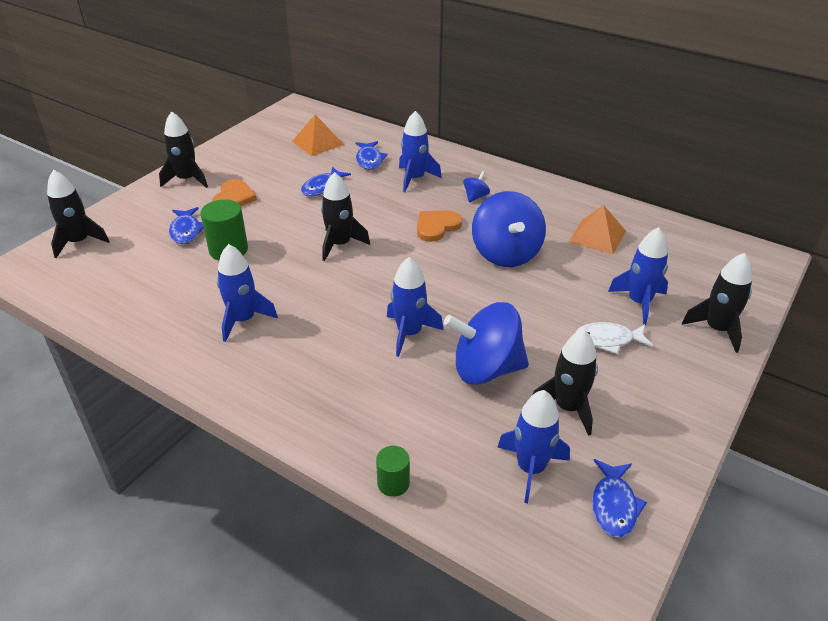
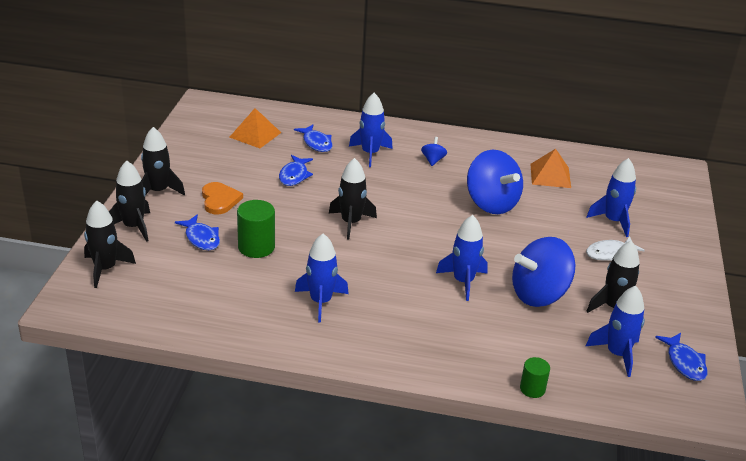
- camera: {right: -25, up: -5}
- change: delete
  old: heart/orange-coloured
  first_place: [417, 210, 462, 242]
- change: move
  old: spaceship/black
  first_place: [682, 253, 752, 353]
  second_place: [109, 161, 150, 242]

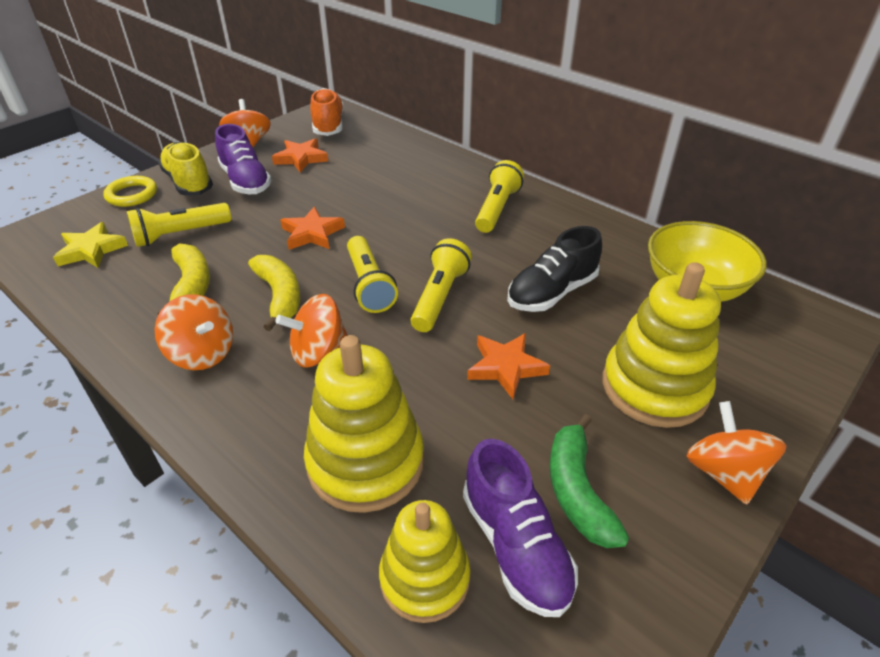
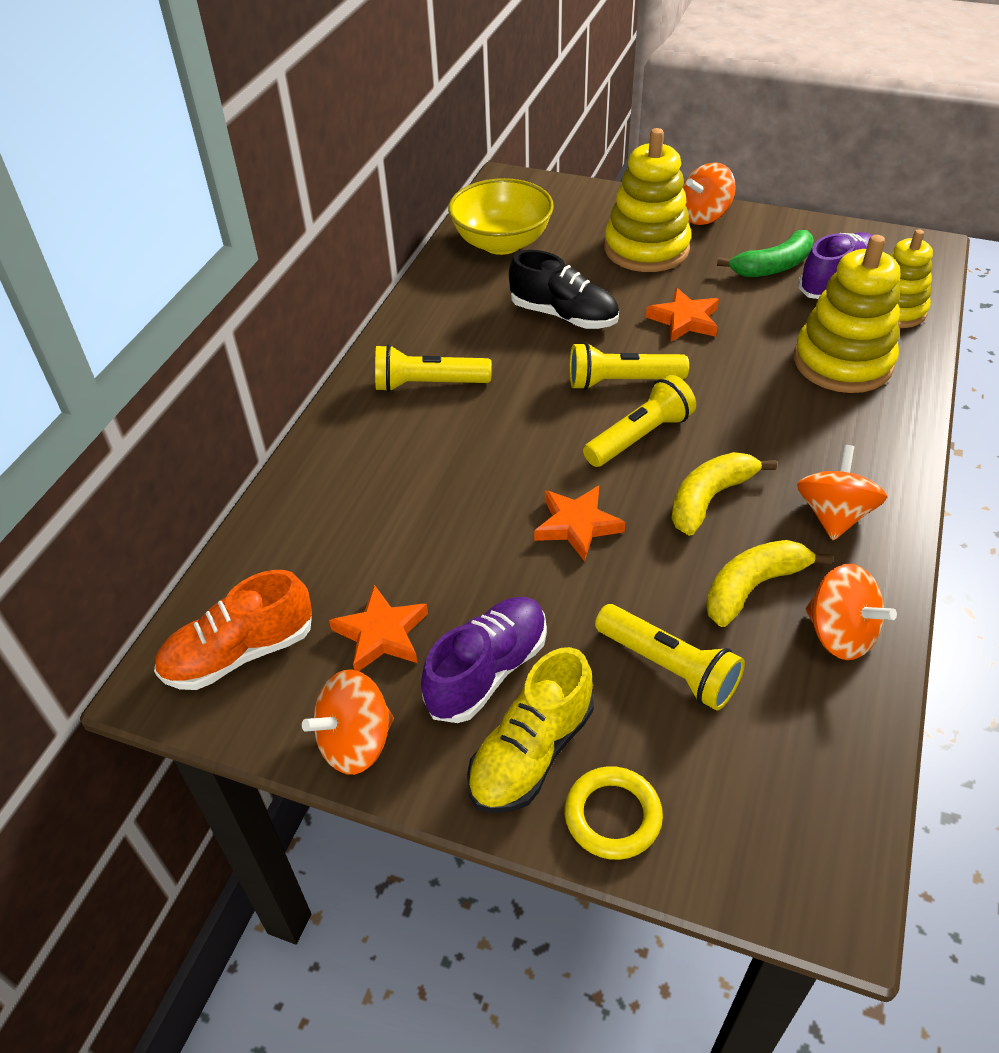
- camera: {right: -110, up: 5}
- change: delete
  old: star shape/yellow
  first_place: [53, 222, 128, 268]
- change: move
  old: spinning top/orange-coloured
  first_place: [276, 294, 347, 368]
  second_place: [805, 564, 897, 660]

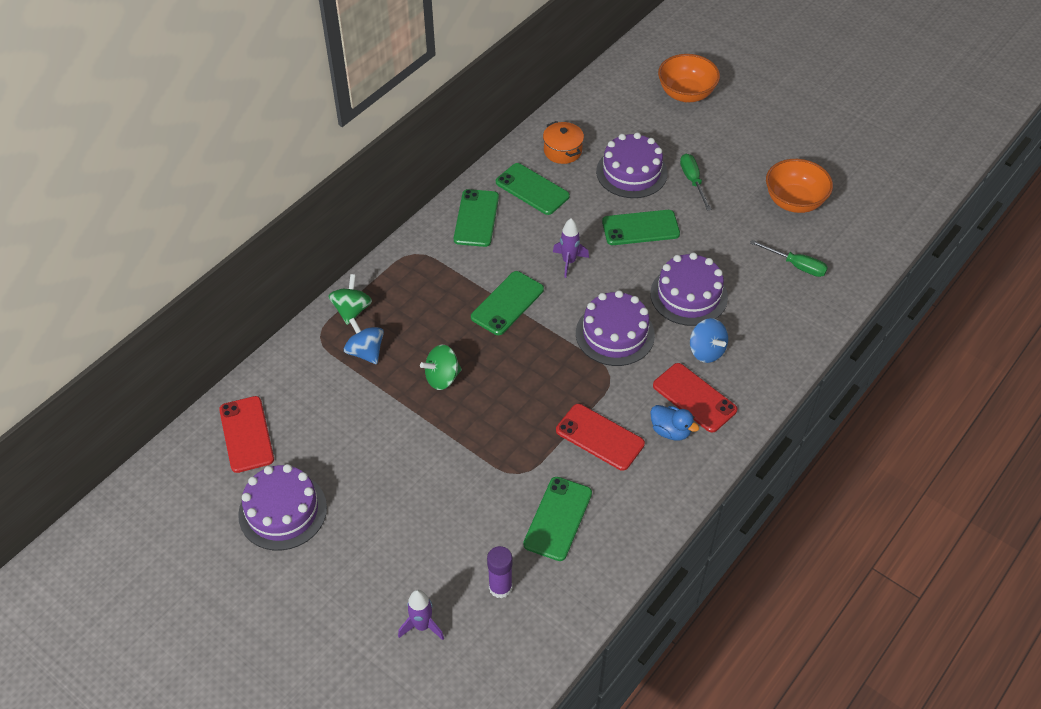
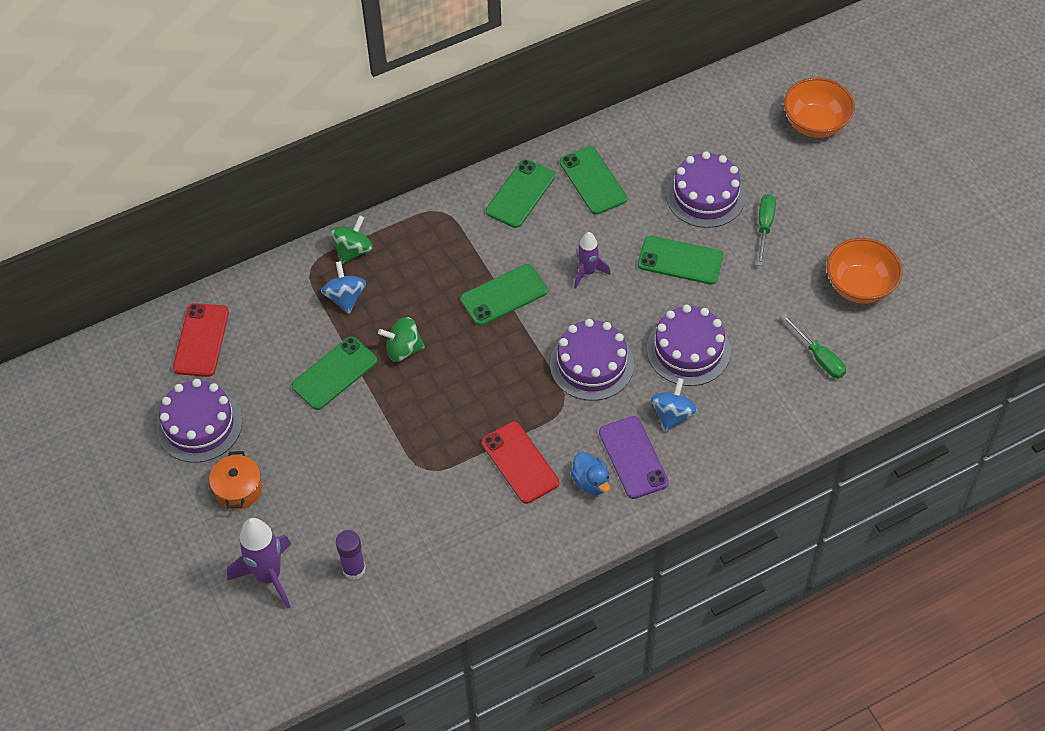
- camera: {right: 25, up: 5}
- change: move
  old: cooking pot/orange-coloured
  first_place: [543, 121, 584, 164]
  second_place: [209, 451, 262, 510]
- change: rotate
  old: spinning top/royal blue
  first_place: [690, 318, 728, 363]
  second_place: [651, 378, 697, 432]
  degrees: -150
- change: recolor
  old: phone/crimson
  new: phone/purple
  first_place: [653, 363, 737, 433]
  second_place: [599, 416, 669, 499]
- change: move
  old: phone/leaf-green
  first_place: [523, 477, 592, 561]
  second_place: [292, 336, 377, 410]
- change: resize
  old: spaceship/purple
  first_place: [398, 590, 444, 640]
  second_place: [227, 518, 291, 609]
  factor: 1.64

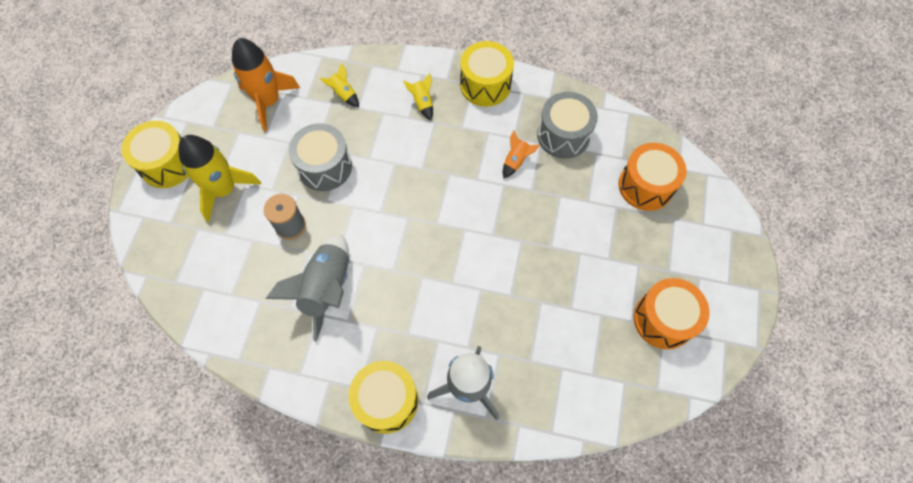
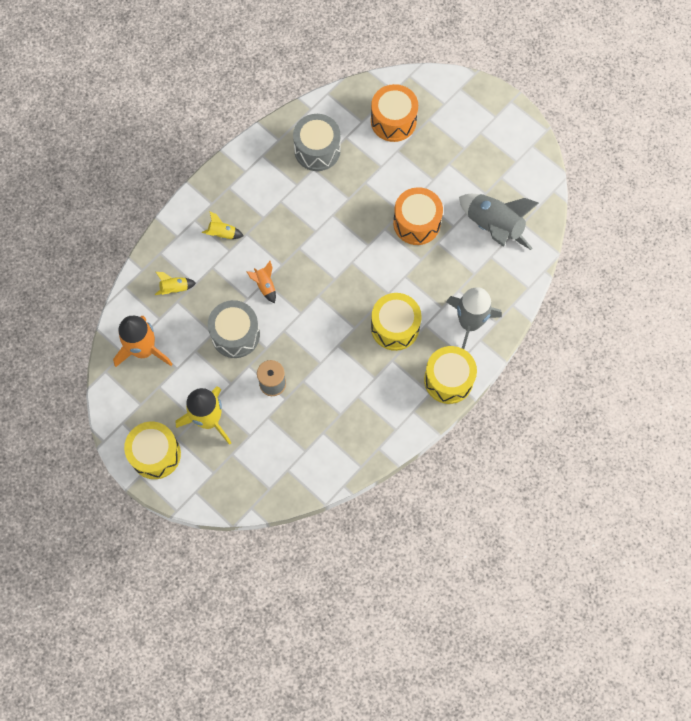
- camera: {right: -60, up: 5}
- change: move
  old: toy drum/yellow
  first_place: [460, 41, 514, 107]
  second_place: [371, 293, 422, 351]
- change: move
  old: spaceship/orange-coloured
  first_place: [503, 130, 540, 178]
  second_place: [247, 261, 276, 303]
- change: move
  old: spaceship/gray
  first_place: [266, 235, 349, 341]
  second_place: [459, 194, 539, 250]
- change: move
  old: toy drum/orange-coloured
  first_place: [634, 278, 710, 350]
  second_place: [393, 187, 443, 245]

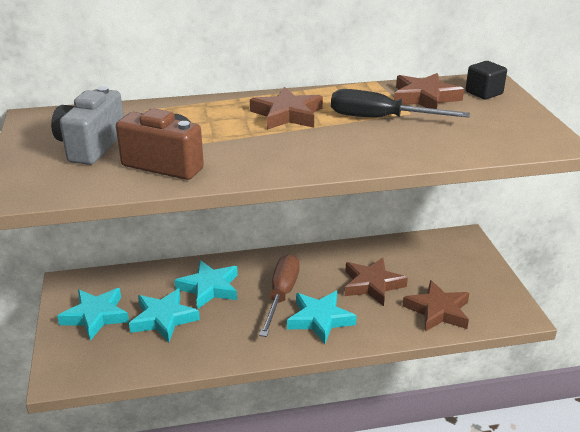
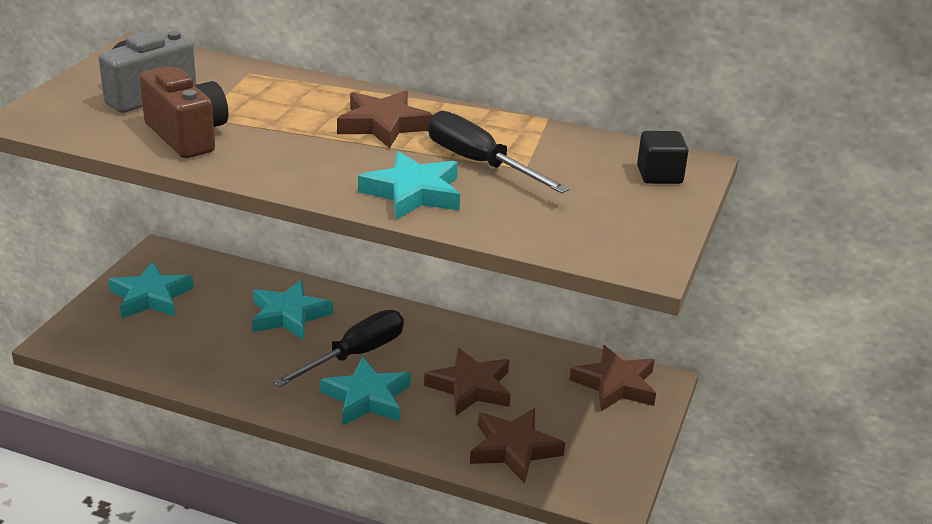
- camera: {right: 30, up: 0}
- change: move
  old: star shape/russet
  first_place: [394, 73, 464, 109]
  second_place: [569, 345, 656, 411]
- change: recolor
  old: hand screwdriver/russet
  new: hand screwdriver/black
  first_place: [259, 254, 299, 337]
  second_place: [273, 310, 404, 387]
- change: move
  old: star shape/teal
  first_place: [129, 288, 200, 342]
  second_place: [358, 151, 460, 220]

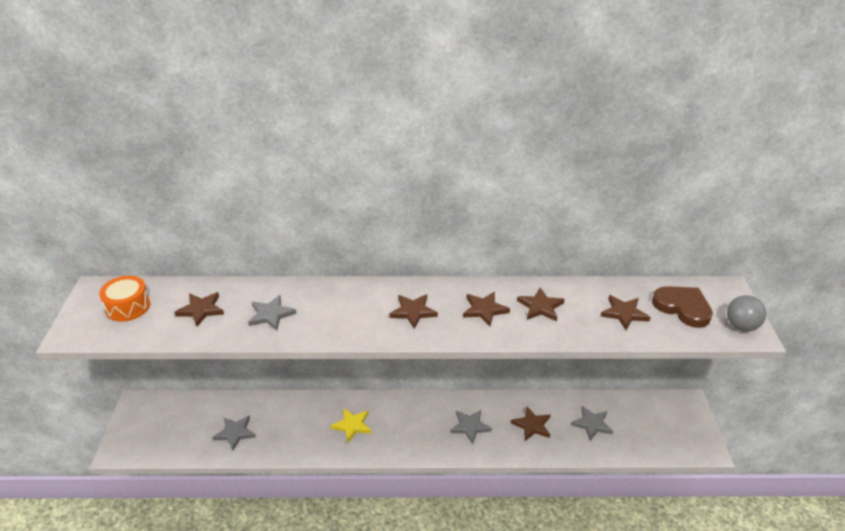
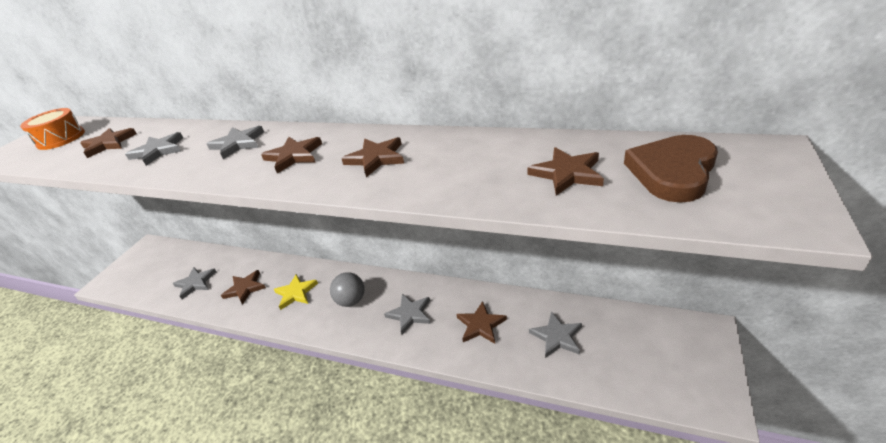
- camera: {right: 25, up: 0}
- change: rotate
  old: heart/russet
  first_place: [652, 286, 713, 328]
  second_place: [624, 135, 718, 203]
  degrees: -120
- change: move
  old: star shape/russet
  first_place: [517, 287, 565, 321]
  second_place: [221, 270, 266, 305]
- change: move
  old: ball/gray
  first_place: [727, 295, 766, 331]
  second_place: [330, 272, 365, 307]
- change: insert
  new: star shape/gray
  second_place: [207, 126, 264, 159]

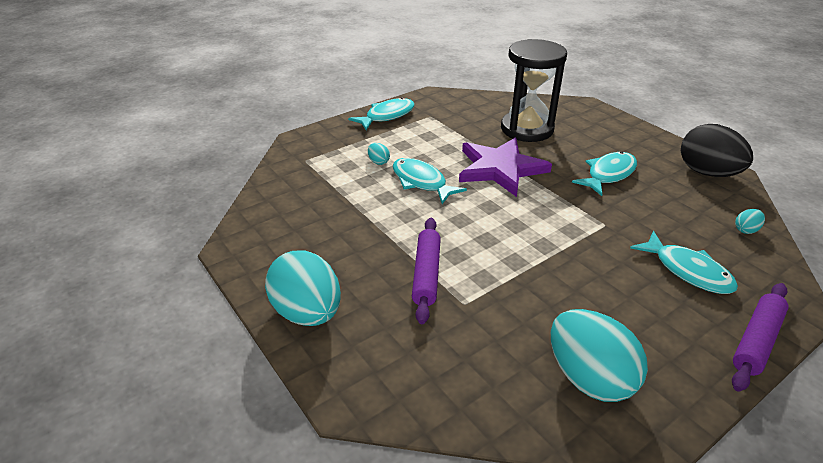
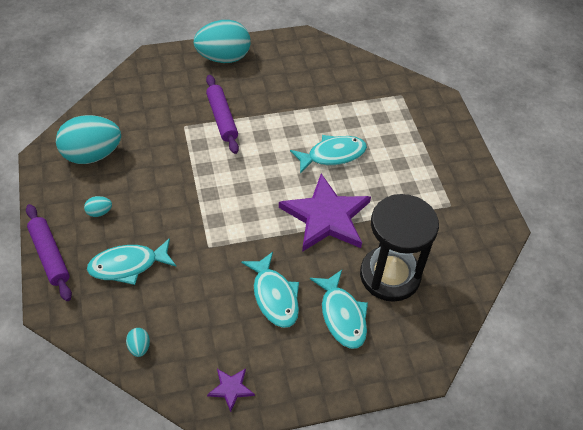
- camera: {right: 110, up: 15}
- change: move
  old: fish/teal
  first_place: [348, 98, 415, 130]
  second_place: [310, 270, 368, 349]
- change: replace
  old: egg/black
  new: star shape/purple
  first_place: [681, 124, 753, 177]
  second_place: [207, 368, 255, 412]
- change: move
  old: egg/teal
  first_place: [368, 143, 390, 165]
  second_place: [84, 196, 112, 217]
- change: rotate
  old: rolling pin/purple
  first_place: [412, 218, 441, 324]
  second_place: [206, 75, 239, 154]
  degrees: 45

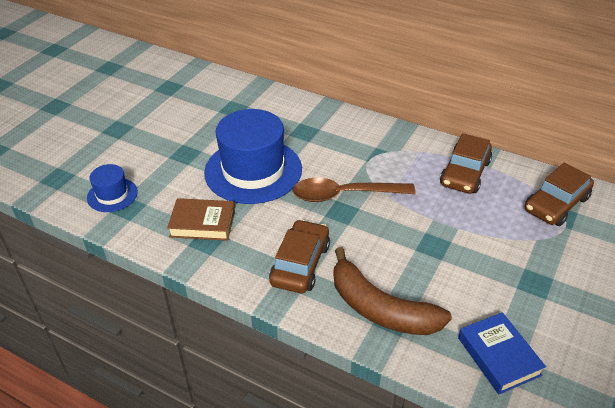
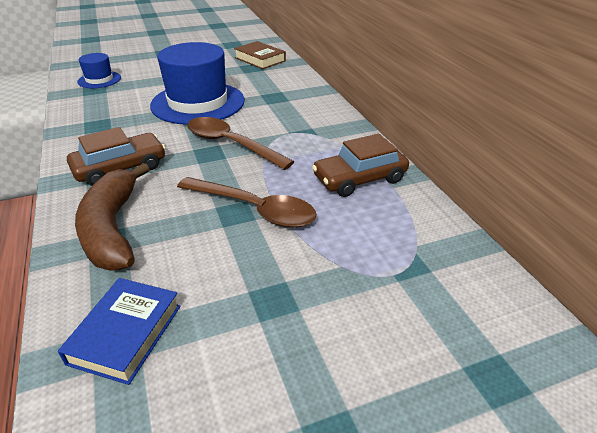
- camera: {right: 40, up: -5}
- change: delete
  old: toy car/russet
  first_place: [525, 163, 594, 226]
- change: move
  old: hardcover/russet
  first_place: [167, 198, 235, 241]
  second_place: [234, 41, 286, 69]
- change: insert
  new: teaspoon/russet
  second_place: [177, 177, 317, 228]

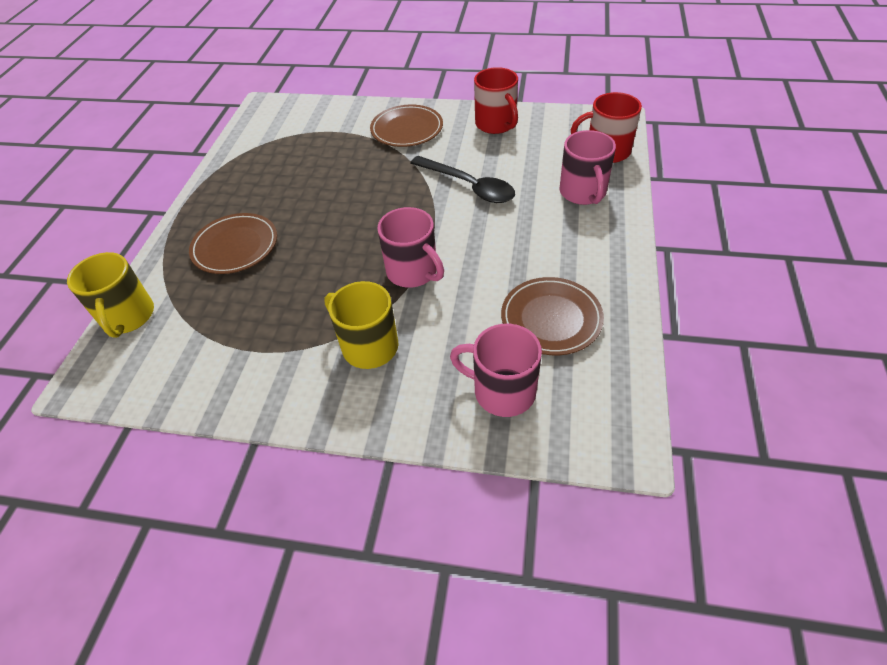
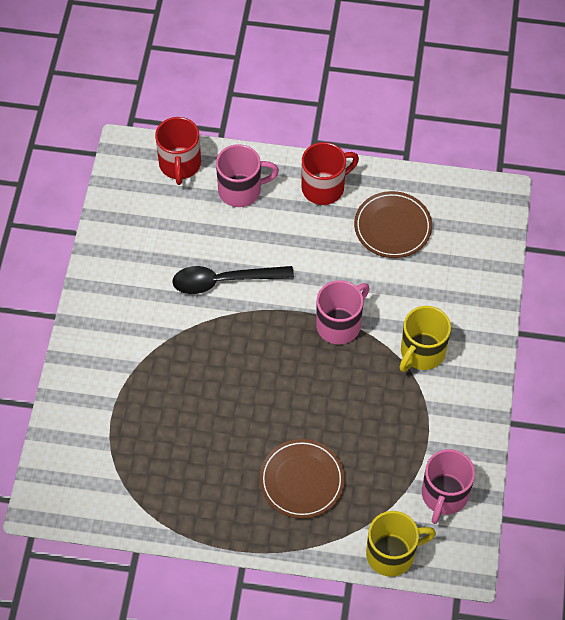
- camera: {right: -95, up: 10}
- change: move
  old: mug/crimson
  first_place: [474, 67, 518, 134]
  second_place: [302, 142, 359, 205]
- change: delete
  old: dinner plate/russet
  first_place: [370, 105, 443, 147]
- change: rotate
  old: teaspoon/black
  first_place: [411, 156, 515, 203]
  second_place: [172, 266, 294, 294]
  degrees: -135
- change: move
  old: mug/pink
  first_place: [450, 324, 542, 417]
  second_place: [422, 449, 475, 524]

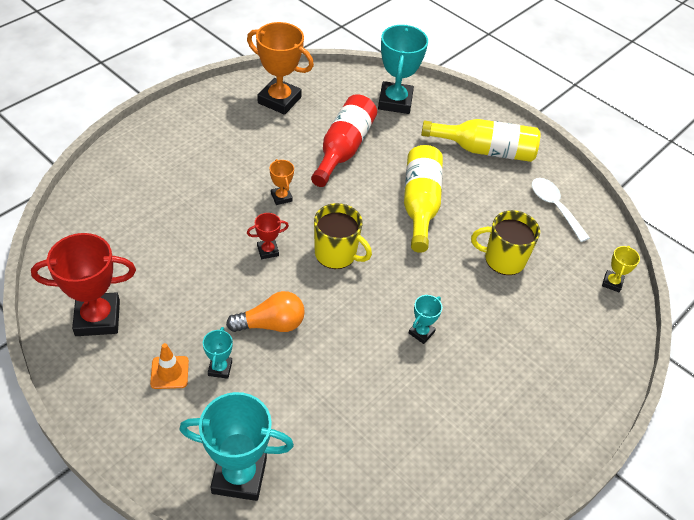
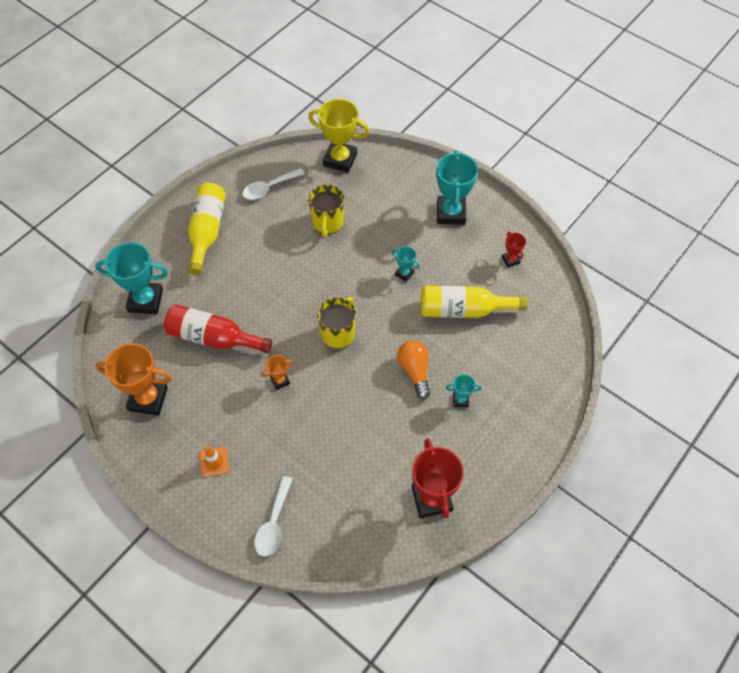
- camera: {right: -90, up: 10}
- change: rotate
  old: award cup/orange-coloured
  first_place: [247, 22, 314, 115]
  second_place: [95, 343, 172, 415]
  degrees: 75
- change: move
  old: flask/yellow
  first_place: [404, 145, 443, 253]
  second_place: [421, 286, 528, 318]
- change: move
  old: award cup/crimson
  first_place: [247, 213, 289, 259]
  second_place: [502, 232, 526, 268]
- change: resize
  old: award cup/yellow
  first_place: [602, 246, 640, 292]
  second_place: [308, 99, 370, 173]
  factor: 2.08
- change: move
  old: road cone/orange-coloured
  first_place: [150, 343, 189, 389]
  second_place: [199, 446, 229, 477]
- change: move
  old: award cup/teal
  first_place: [179, 392, 294, 501]
  second_place: [436, 150, 478, 225]
- change: insert
  new: teaspoon/pure white
  second_place: [254, 476, 292, 556]

